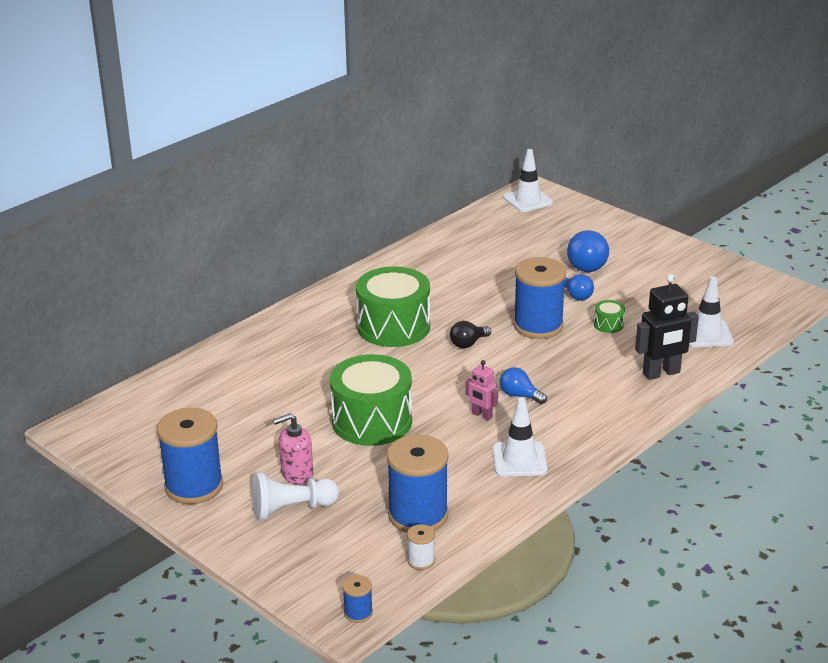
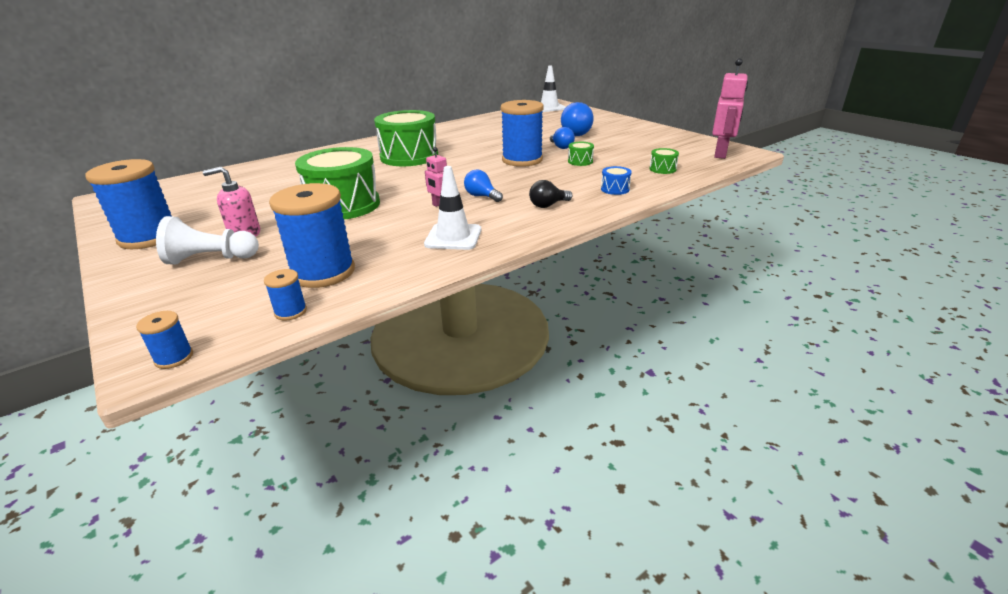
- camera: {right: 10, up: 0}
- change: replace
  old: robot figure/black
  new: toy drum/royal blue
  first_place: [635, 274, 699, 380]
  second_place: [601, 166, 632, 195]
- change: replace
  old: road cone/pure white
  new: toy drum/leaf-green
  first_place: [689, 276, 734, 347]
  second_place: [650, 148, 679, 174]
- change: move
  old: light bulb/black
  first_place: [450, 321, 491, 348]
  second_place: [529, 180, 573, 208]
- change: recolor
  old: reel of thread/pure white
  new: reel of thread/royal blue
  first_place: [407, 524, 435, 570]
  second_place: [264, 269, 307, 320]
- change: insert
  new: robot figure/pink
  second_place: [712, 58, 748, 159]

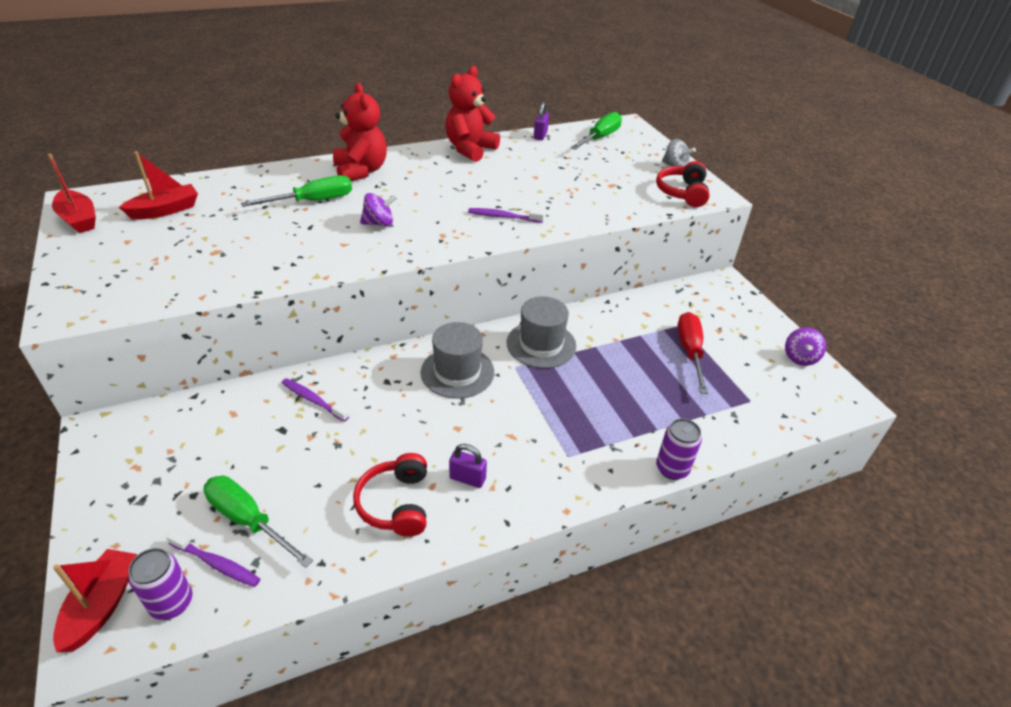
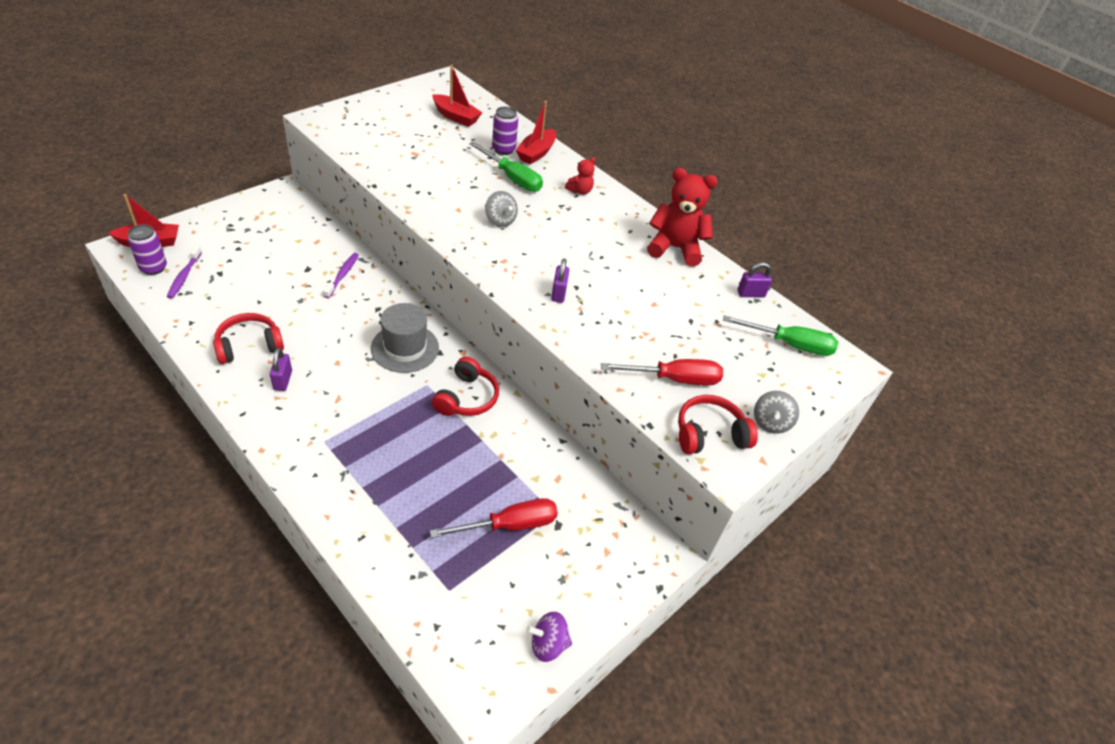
- camera: {right: 65, up: 5}
- change: resize
  old: stuffed bear/crimson
  first_place: [333, 83, 387, 181]
  second_place: [565, 157, 596, 195]
  factor: 0.49
- change: move
  old: sailboat/crimson
  first_place: [48, 154, 96, 233]
  second_place: [516, 101, 556, 164]
- change: recolor
  old: spinning top/purple
  new: spinning top/gray
  first_place: [360, 193, 397, 226]
  second_place: [485, 191, 518, 227]
- change: replace
  old: toothbrush/purple
  new: padlock/purple
  first_place: [468, 208, 544, 223]
  second_place: [551, 258, 569, 303]
- change: replace
  old: hat/gray
  new: over-ear headphones/crimson
  first_place: [507, 297, 576, 368]
  second_place: [432, 357, 499, 416]
- change: move
  old: soda can/purple
  first_place: [656, 418, 702, 480]
  second_place: [492, 107, 518, 155]
- change: delete
  old: hand screwdriver/leaf-green
  first_place: [204, 476, 313, 568]
- change: insert
  new: hand screwdriver/crimson
  second_place: [601, 359, 723, 385]

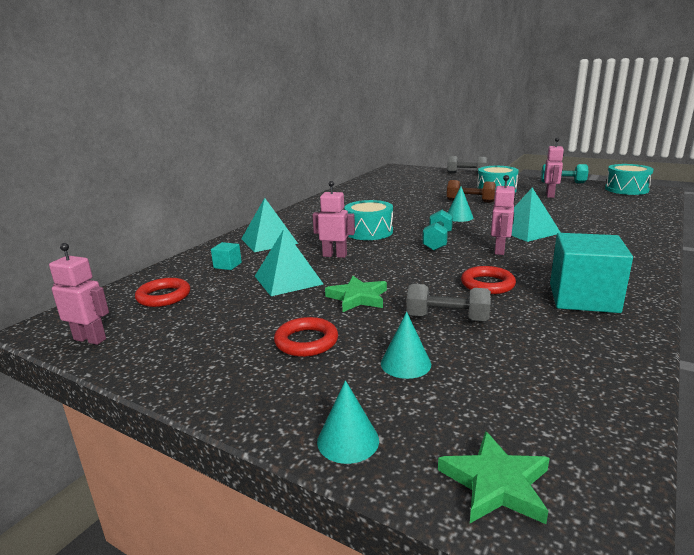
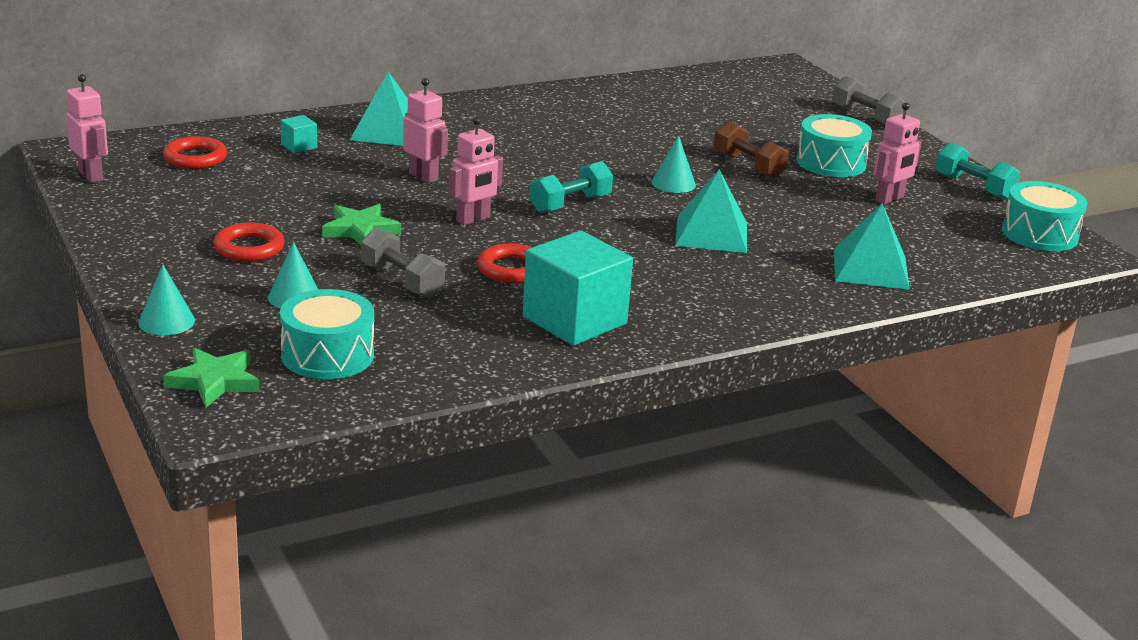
- camera: {right: 30, up: 5}
- change: move
  old: robot figure/pink
  first_place: [491, 175, 516, 255]
  second_place: [450, 117, 503, 225]
- change: move
  old: toy drum/teal
  first_place: [344, 200, 393, 240]
  second_place: [280, 289, 374, 379]
- change: move
  old: solid pyramid/teal
  first_place: [255, 229, 323, 296]
  second_place: [834, 203, 910, 290]

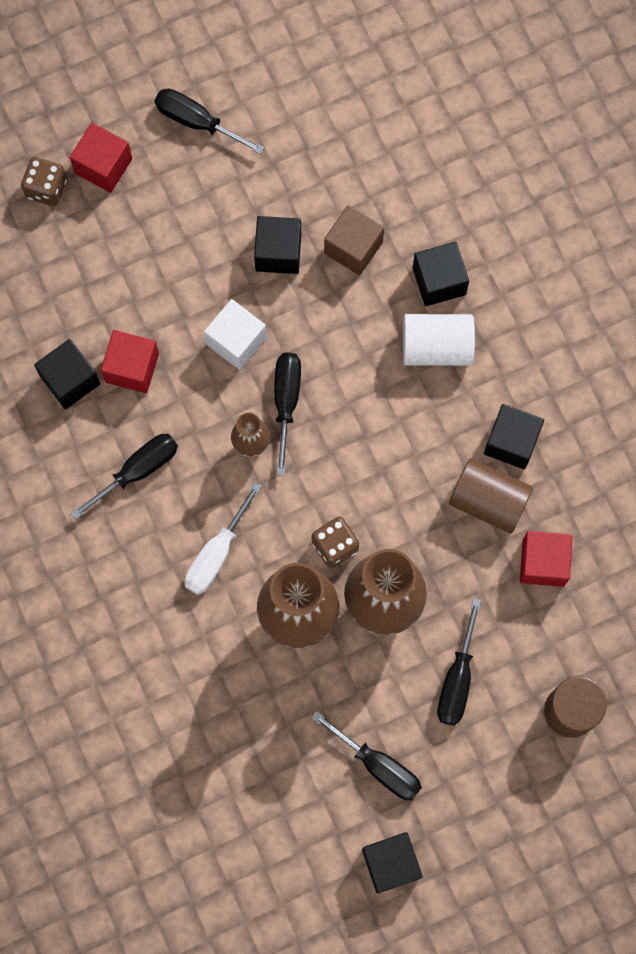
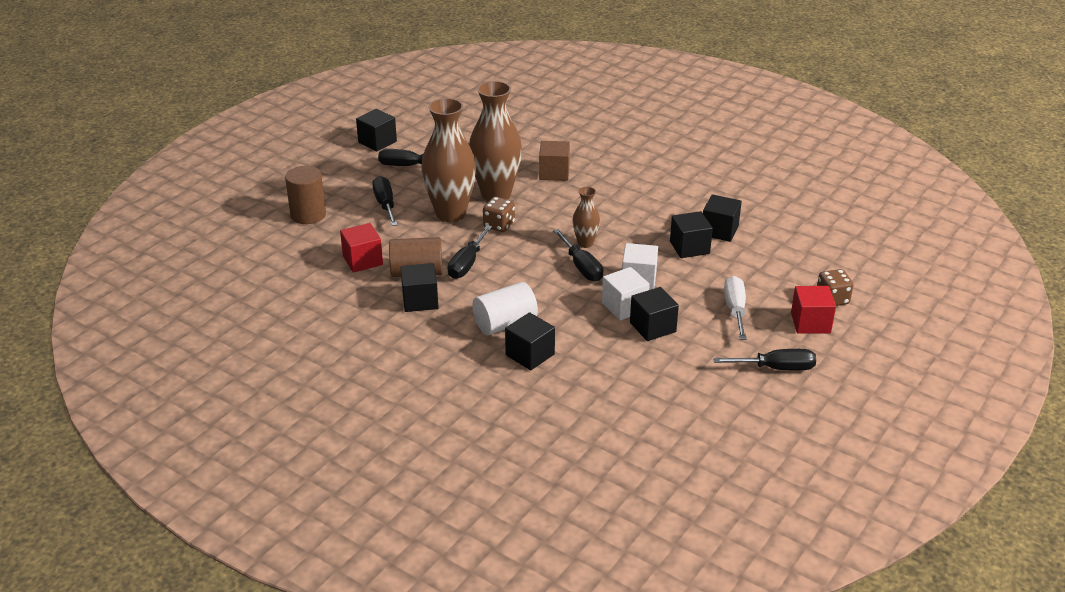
- camera: {right: 150, up: -40}
- change: move
  old: block/russet
  first_place: [324, 205, 384, 275]
  second_place: [539, 141, 570, 181]
- change: recolor
  old: block/crimson
  new: block/black
  first_place: [101, 330, 159, 393]
  second_place: [670, 211, 713, 258]
- change: move
  old: hand screwdriver/black
  first_place: [71, 434, 178, 519]
  second_place: [448, 225, 492, 279]
- change: move
  old: hand screwdriver/pure white
  first_place: [184, 483, 262, 595]
  second_place: [724, 276, 747, 340]
- change: insert
  new: block/pure white
  second_place: [602, 267, 650, 320]

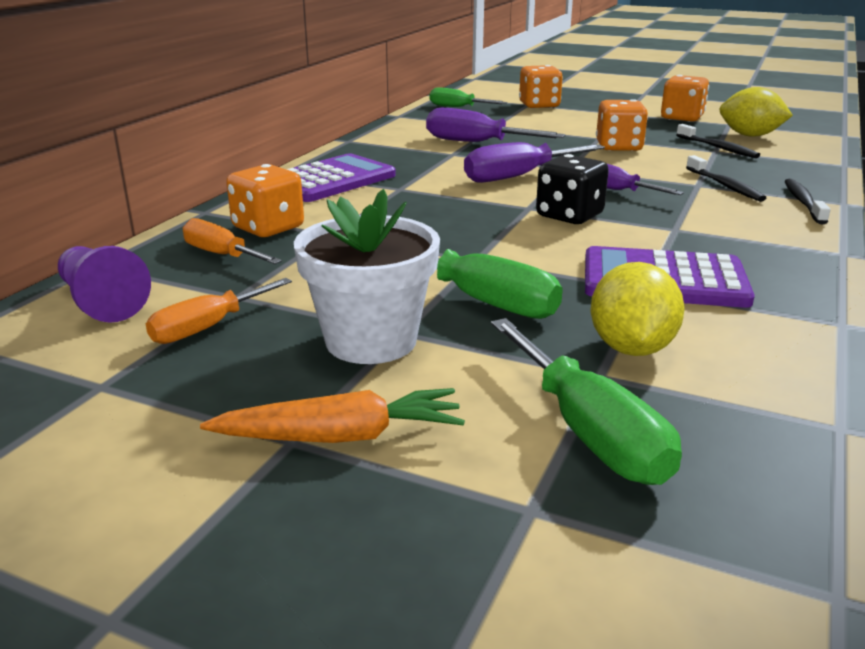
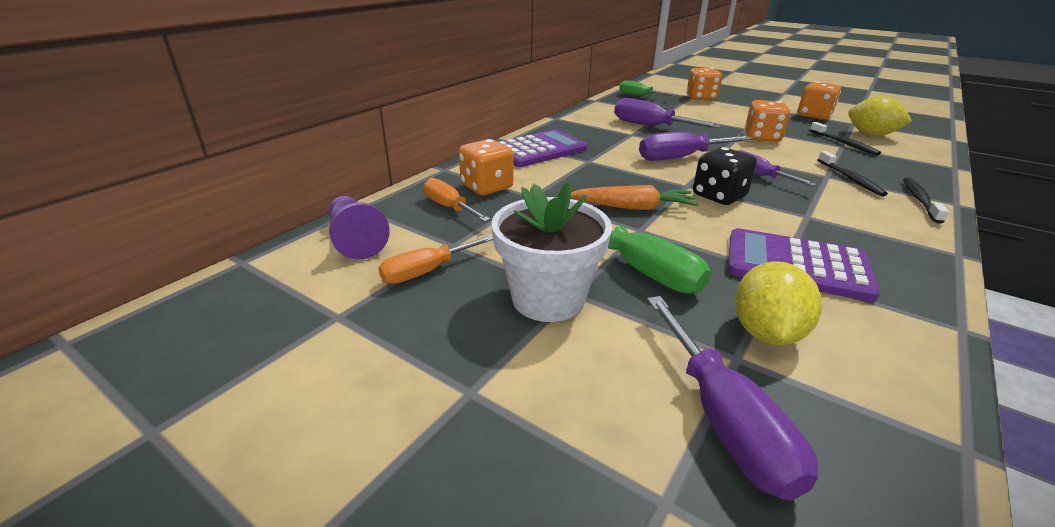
- camera: {right: 10, up: 5}
- change: recolor
  old: hand screwdriver/leaf-green
  new: hand screwdriver/purple
  first_place: [491, 318, 682, 485]
  second_place: [647, 296, 818, 500]
- change: move
  old: root vegetable/orange-coloured
  first_place: [200, 388, 465, 443]
  second_place: [571, 185, 699, 210]

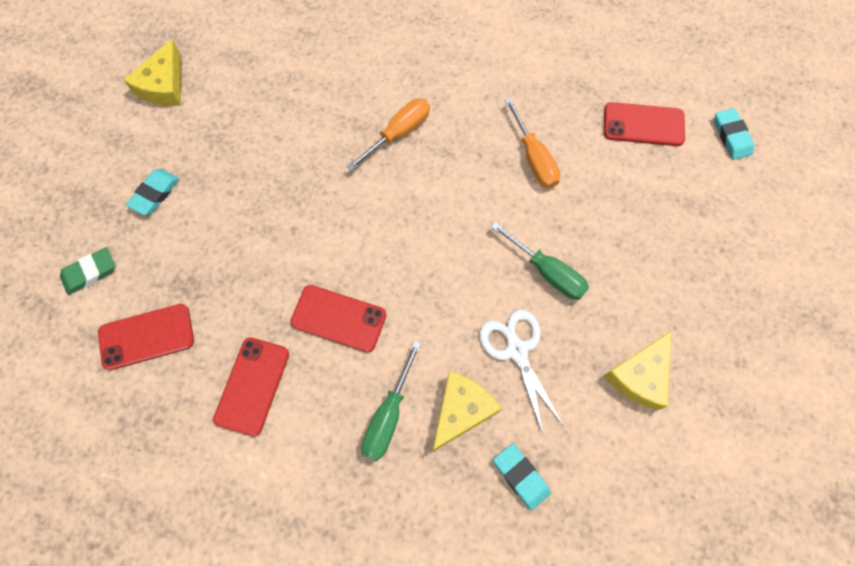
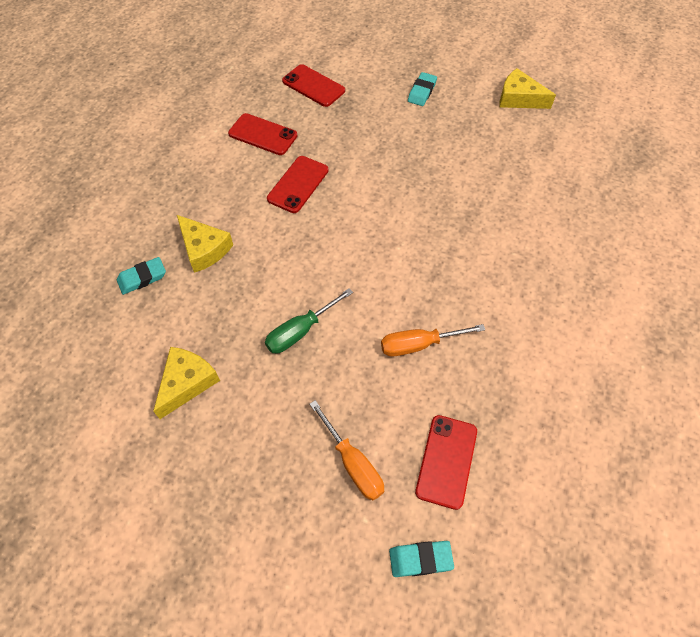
- camera: {right: 100, up: -10}
- change: move
  old: hand screwdriver/orange-coloured
  first_place: [346, 98, 430, 171]
  second_place: [309, 400, 384, 500]
- change: rotate
  old: eraser/teal
  first_place: [126, 169, 179, 215]
  second_place: [408, 72, 437, 106]
  degrees: 75
- change: delete
  old: eraser/leaf-green
  first_place: [60, 247, 115, 295]
- change: rotate
  old: phone/crimson
  first_place: [98, 304, 194, 370]
  second_place: [282, 64, 345, 107]
  degrees: -45
- change: delete
  old: shears/pure white
  first_place: [479, 310, 563, 434]
- change: rotate
  old: cheese wedge/yellow
  first_place: [604, 331, 671, 410]
  second_place: [153, 347, 220, 419]
  degrees: 75
- change: delete
  old: hand screwdriver/leaf-green
  first_place: [361, 341, 421, 461]

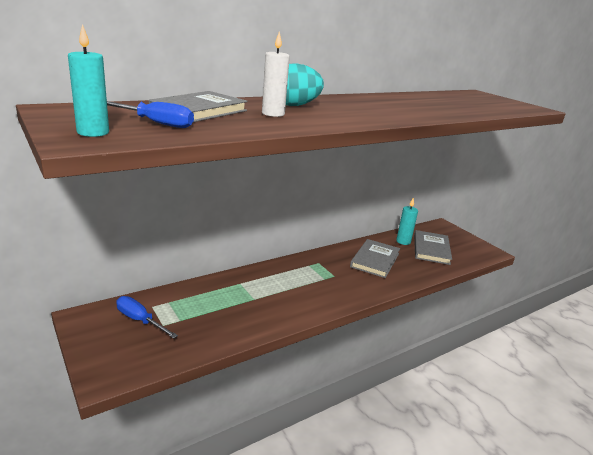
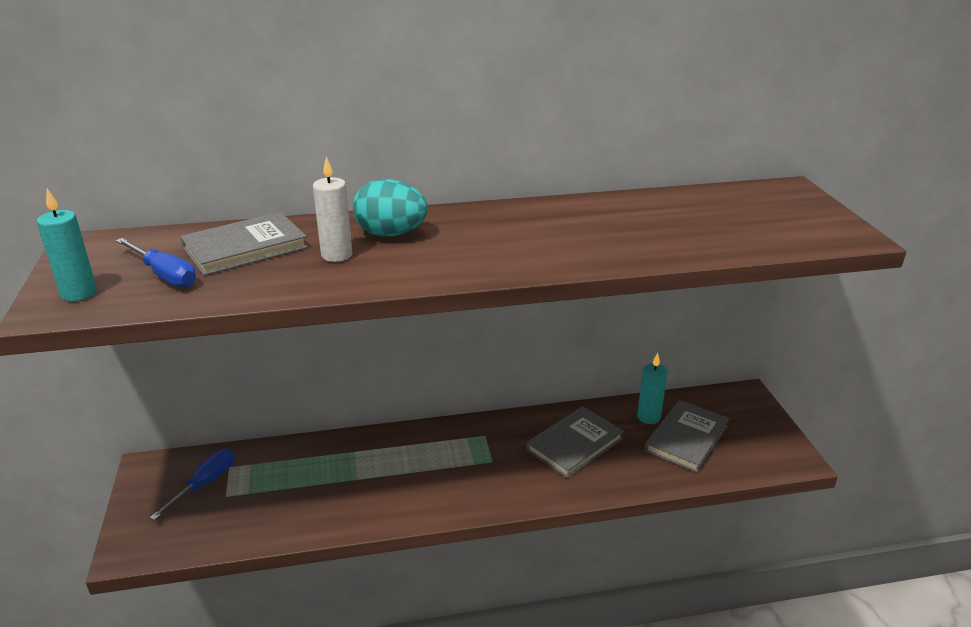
- camera: {right: 25, up: 5}
- change: rotate
  old: hand screwdriver/royal blue
  first_place: [116, 296, 178, 338]
  second_place: [149, 449, 235, 520]
  degrees: 60

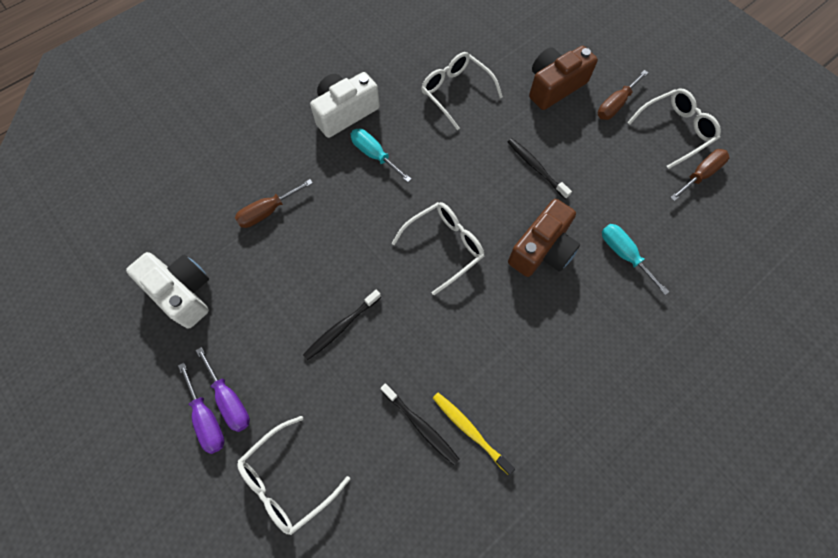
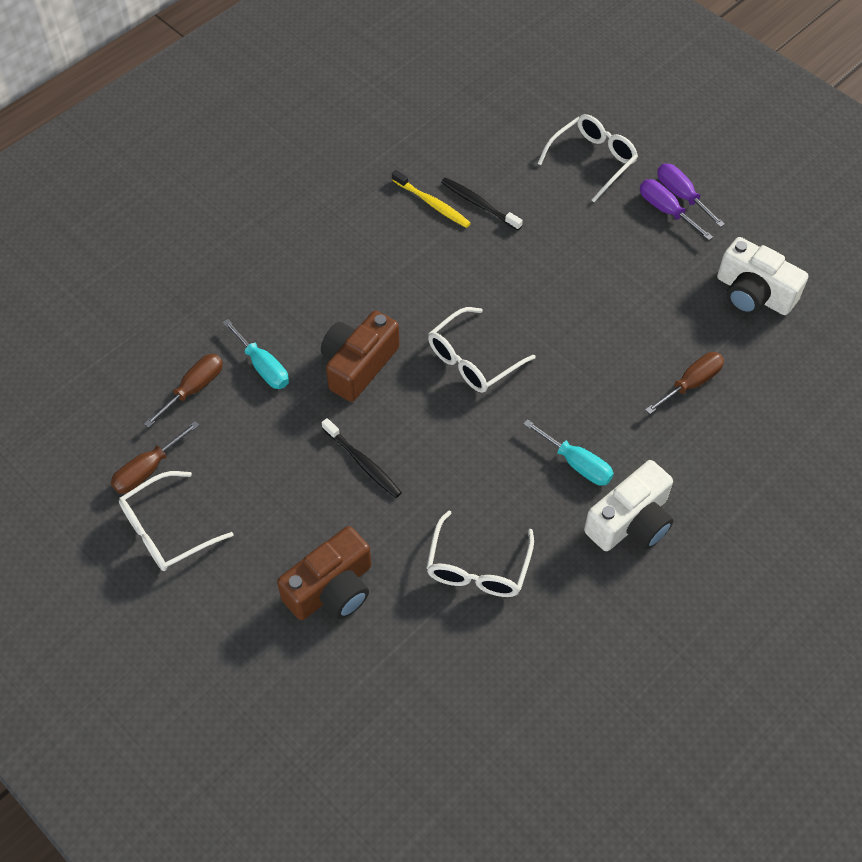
- camera: {right: 175, up: -10}
- change: rotate
  old: eyeglasses/pure white
  first_place: [421, 52, 503, 130]
  second_place: [426, 510, 534, 597]
  degrees: 60
- change: move
  old: hand screwdriver/russet
  first_place: [598, 70, 649, 120]
  second_place: [144, 354, 223, 428]
- change: delete
  old: toothbrush/black
  first_place: [303, 290, 381, 360]

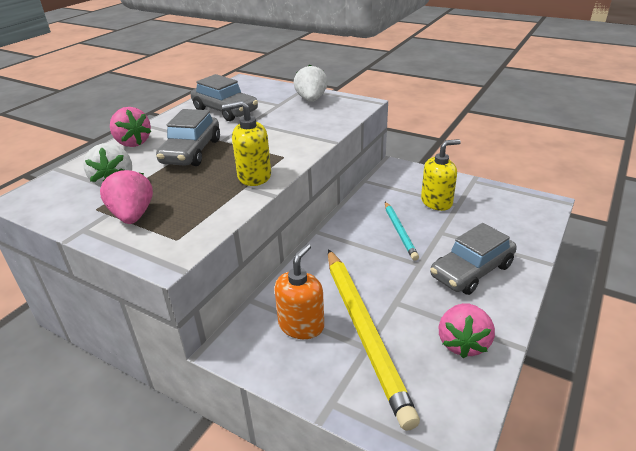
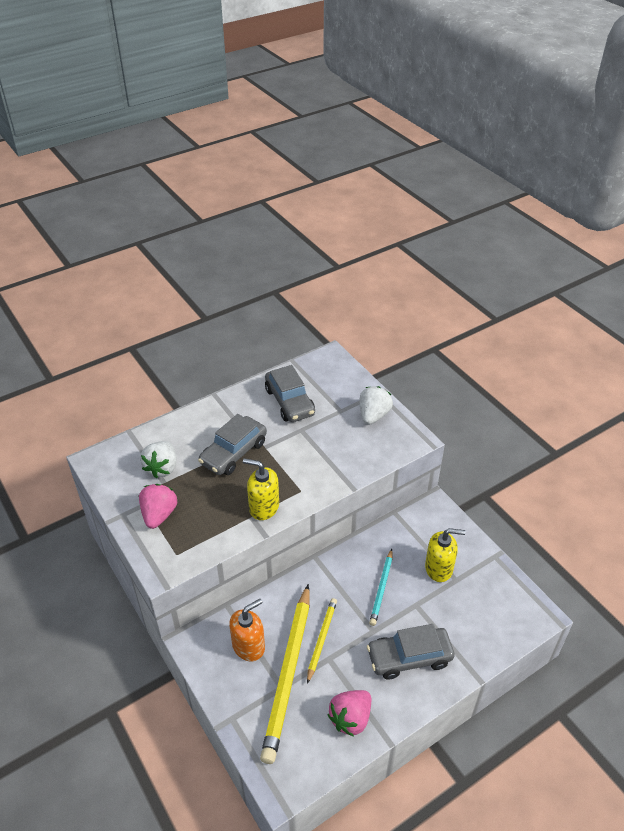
- camera: {right: 25, up: 10}
- change: delete
  old: toy strawberry/pink
  first_place: [110, 107, 152, 147]
- change: insert
  new: pencil/yellow
  second_place: [307, 598, 337, 684]

